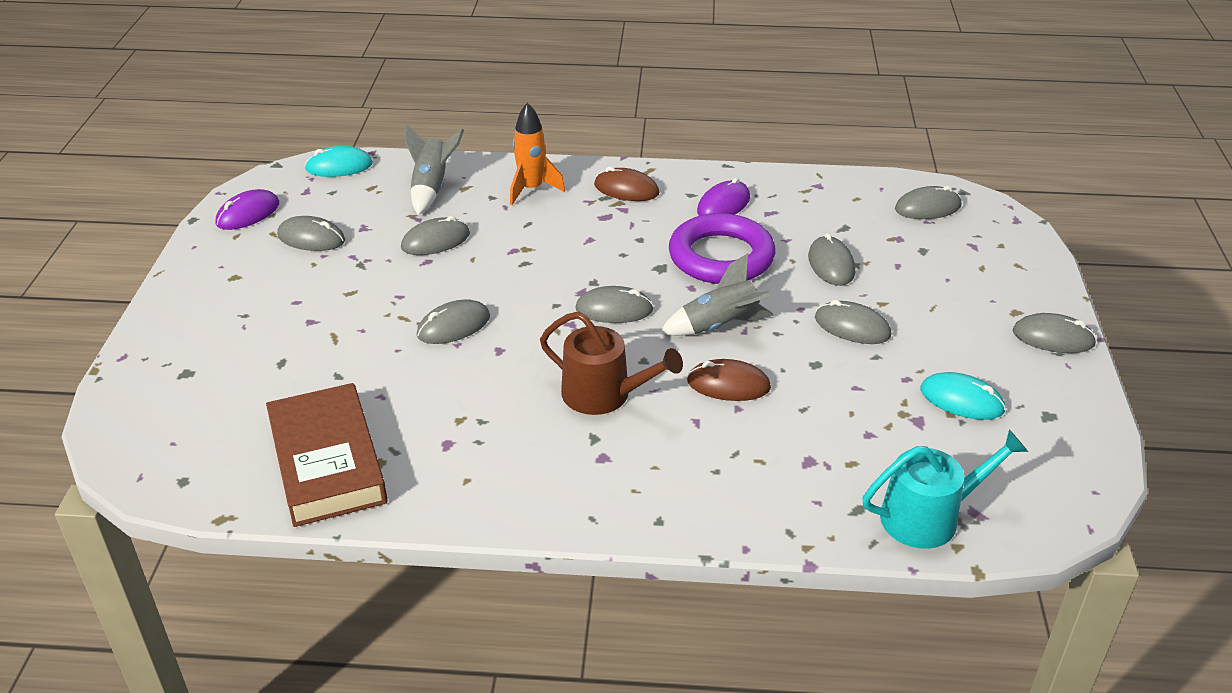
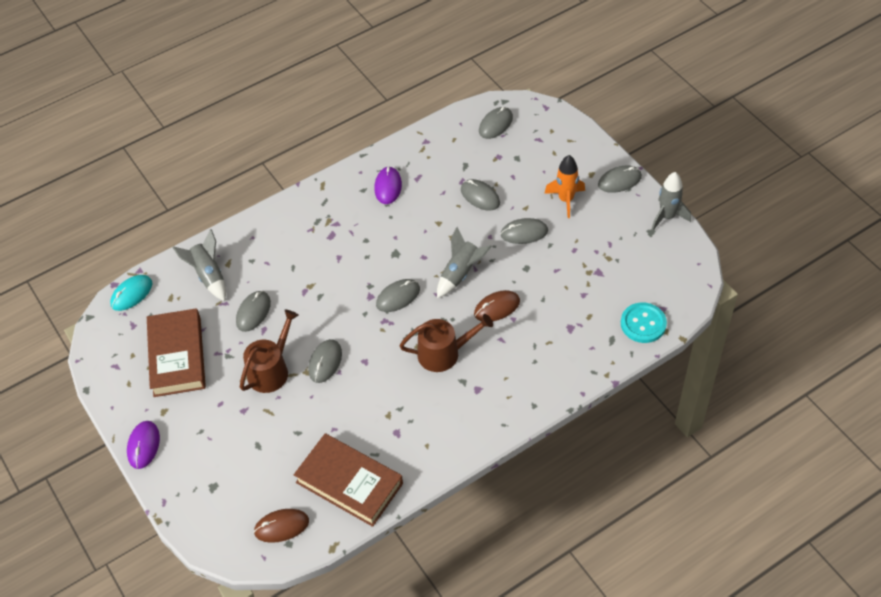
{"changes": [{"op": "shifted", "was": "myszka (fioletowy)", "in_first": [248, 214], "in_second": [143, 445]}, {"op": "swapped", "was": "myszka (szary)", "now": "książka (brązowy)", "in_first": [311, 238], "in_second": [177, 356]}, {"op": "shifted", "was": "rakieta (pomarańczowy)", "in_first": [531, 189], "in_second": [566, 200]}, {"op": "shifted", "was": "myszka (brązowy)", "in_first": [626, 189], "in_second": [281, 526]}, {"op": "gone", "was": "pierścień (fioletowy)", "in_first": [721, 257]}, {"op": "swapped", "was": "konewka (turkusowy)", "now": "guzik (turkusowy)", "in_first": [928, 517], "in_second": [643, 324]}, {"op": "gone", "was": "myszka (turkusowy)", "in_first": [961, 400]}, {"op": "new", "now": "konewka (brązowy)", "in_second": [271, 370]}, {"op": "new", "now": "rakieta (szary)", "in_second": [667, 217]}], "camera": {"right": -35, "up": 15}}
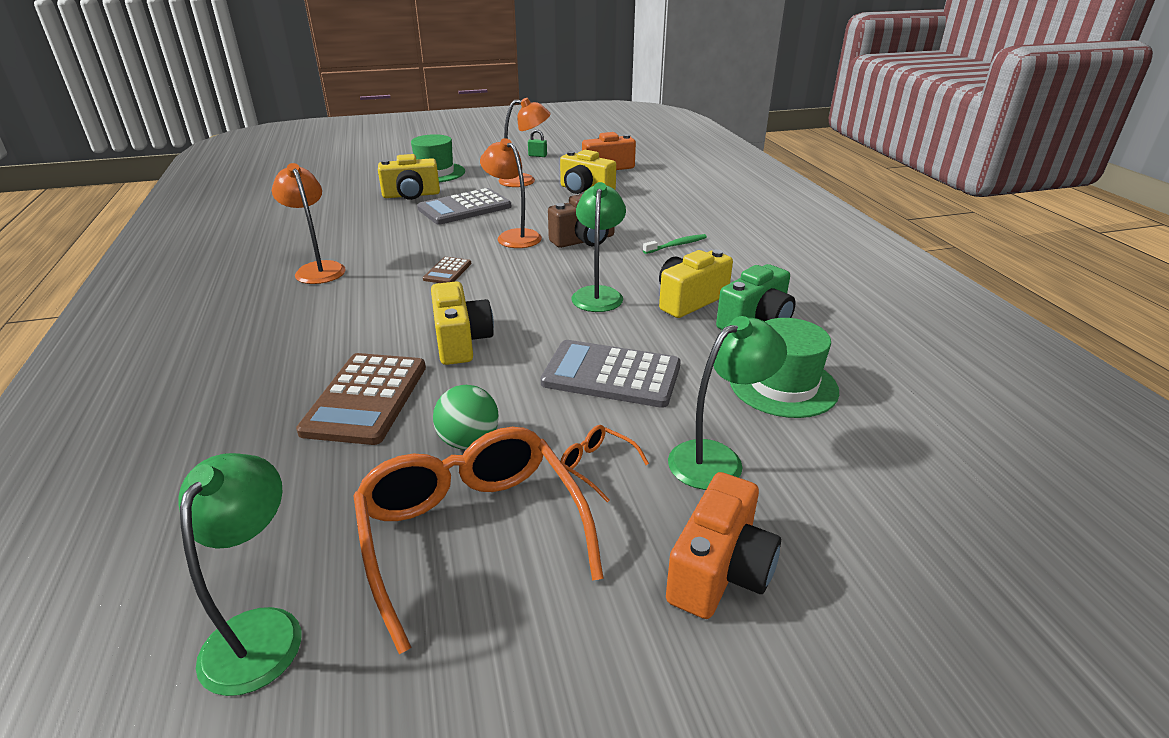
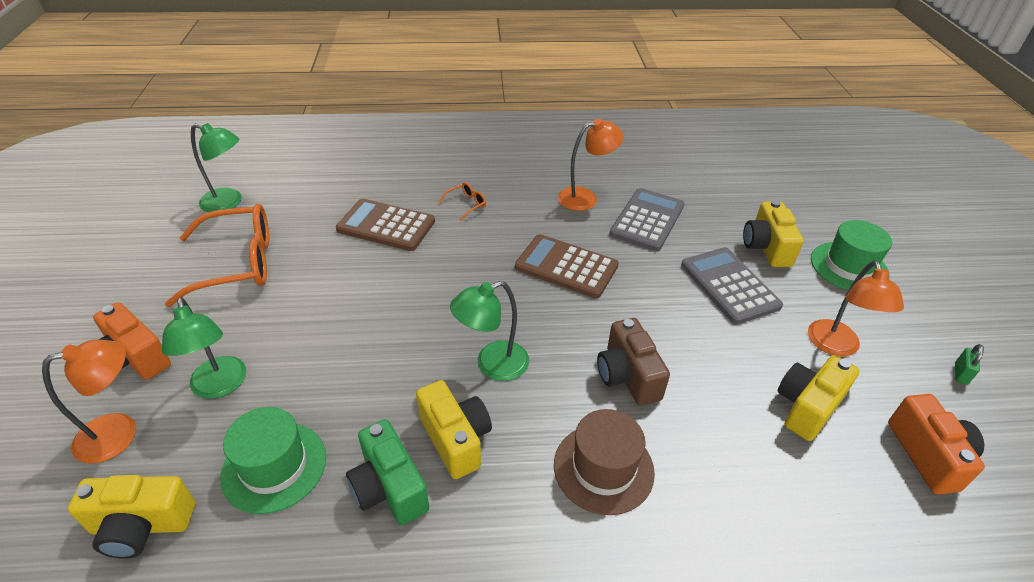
{"changes": [{"op": "scaled", "was": "kalkulator (brązowy)", "in_first": [447, 271], "in_second": [566, 267], "ratio": 1.96}, {"op": "shifted", "was": "aparat fotograficzny (żółty)", "in_first": [461, 341], "in_second": [142, 526]}, {"op": "gone", "was": "piłka (zielony)", "in_first": [468, 441]}, {"op": "shifted", "was": "lampka (pomarańczowy)", "in_first": [513, 236], "in_second": [119, 433]}, {"op": "shifted", "was": "kalkulator (szary)", "in_first": [611, 375], "in_second": [647, 220]}, {"op": "shifted", "was": "okulary (pomarańczowy)", "in_first": [596, 466], "in_second": [466, 204]}, {"op": "rotated", "was": "lampka (zielony)", "in_first": [598, 294], "in_second": [492, 365], "clockwise": 135}, {"op": "swapped", "was": "szczoteczka do zębów (zielony)", "now": "kapelusz (brązowy)", "in_first": [676, 245], "in_second": [603, 468]}], "camera": {"right": 100, "up": 10}}
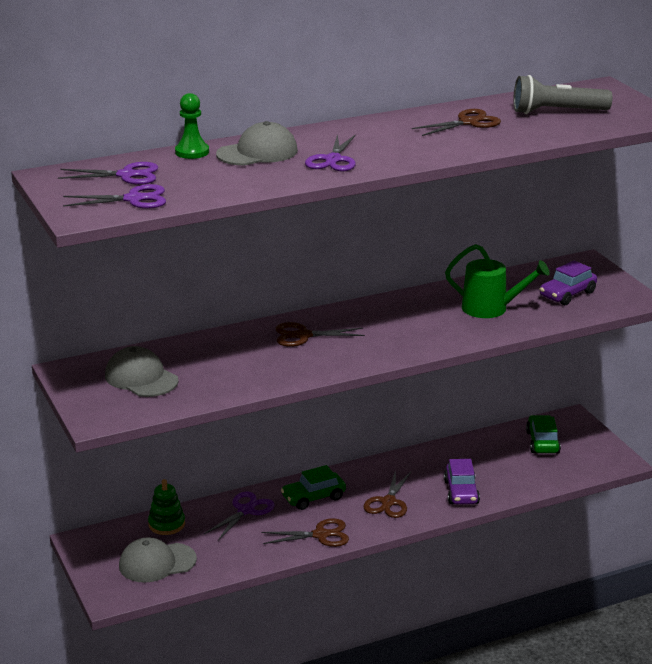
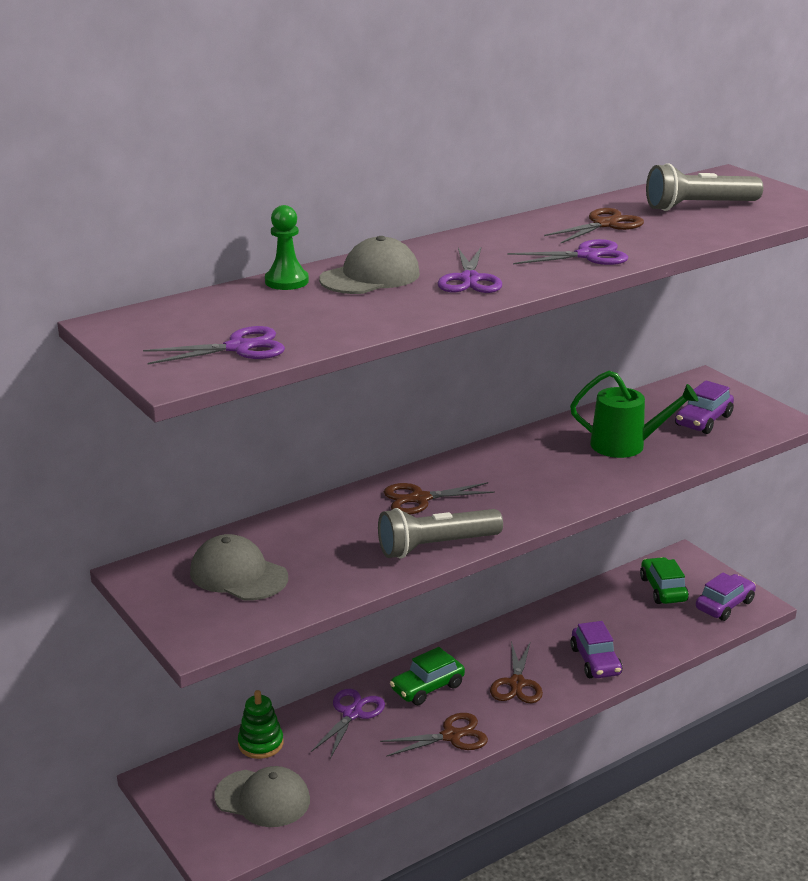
{"changes": [{"op": "shifted", "was": "nożyczki (fioletowy)", "in_first": [127, 175], "in_second": [587, 256]}, {"op": "rotated", "was": "czapka (szary)", "in_first": [157, 563], "in_second": [263, 798], "clockwise": -135}, {"op": "new", "now": "latarka (szary)", "in_second": [436, 546]}, {"op": "new", "now": "samochód (fioletowy)", "in_second": [724, 605]}], "camera": {"right": -10, "up": 0}}
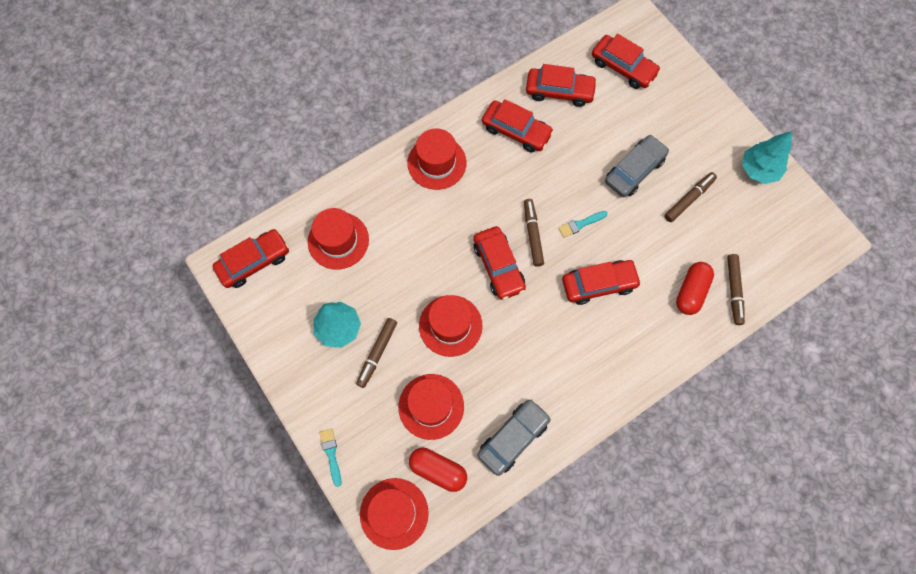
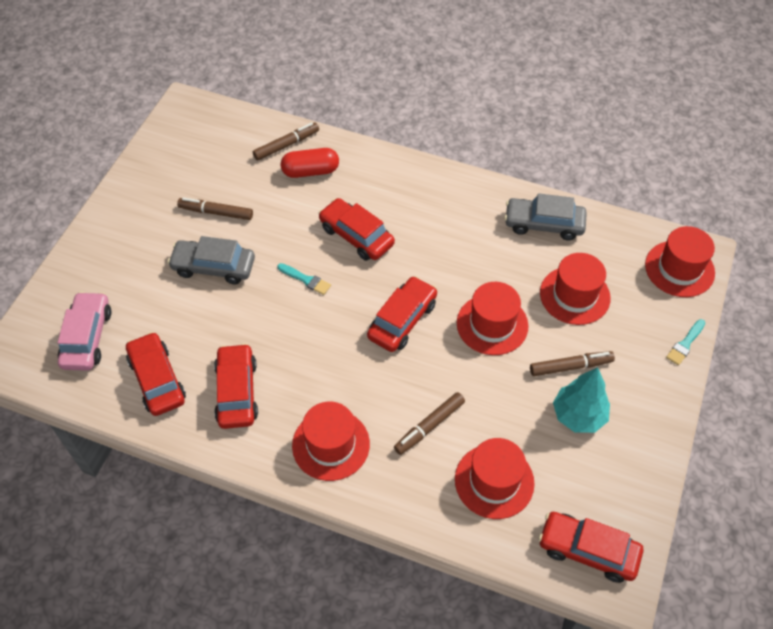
{"changes": [{"op": "gone", "was": "kapsułka (czerwony)", "in_first": [438, 470]}, {"op": "shifted", "was": "flamaster (brązowy)", "in_first": [533, 234], "in_second": [429, 426]}, {"op": "repainted", "was": "samochód (czerwony)", "now": "samochód (różowy)", "in_first": [623, 67], "in_second": [87, 337]}, {"op": "gone", "was": "drzewko (turkusowy)", "in_first": [758, 170]}], "camera": {"right": -125, "up": -15}}
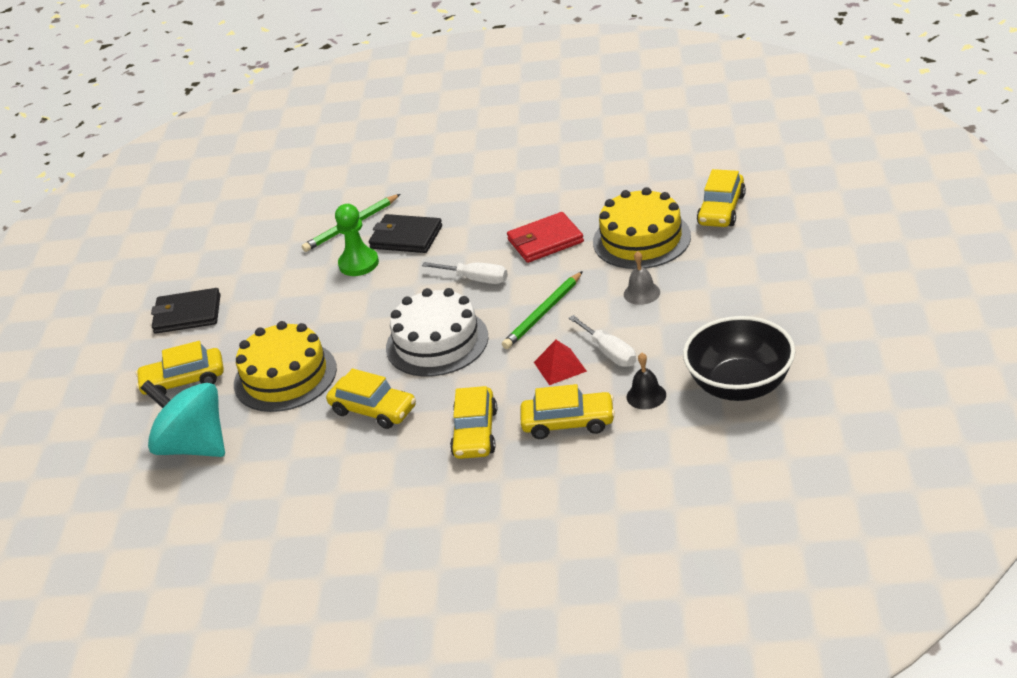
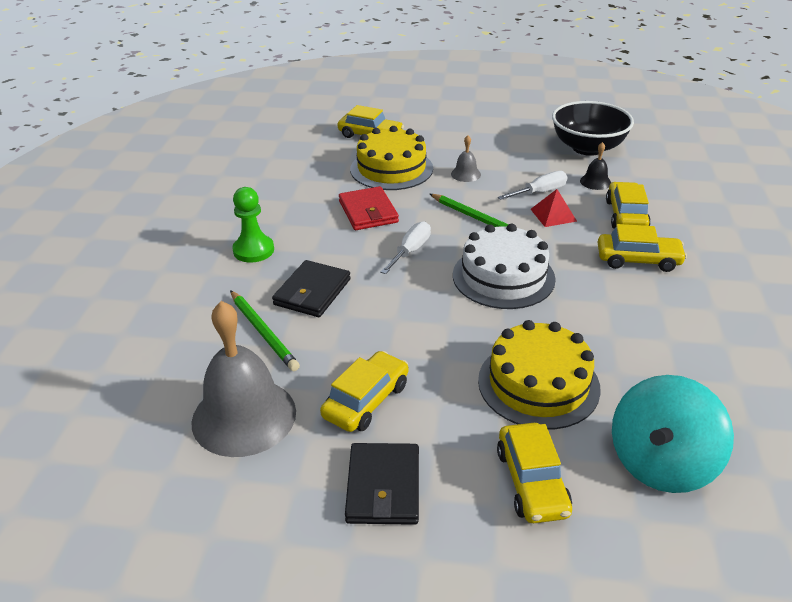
{"changes": [{"op": "shifted", "was": "samochód (żółty)", "in_first": [373, 410], "in_second": [366, 401]}, {"op": "shifted", "was": "pionek (zielony)", "in_first": [358, 263], "in_second": [253, 250]}, {"op": "new", "now": "dzwonek (szary)", "in_second": [244, 416]}], "camera": {"right": -90, "up": 0}}
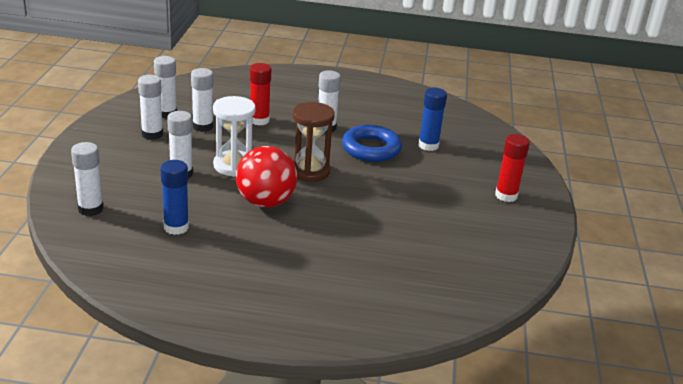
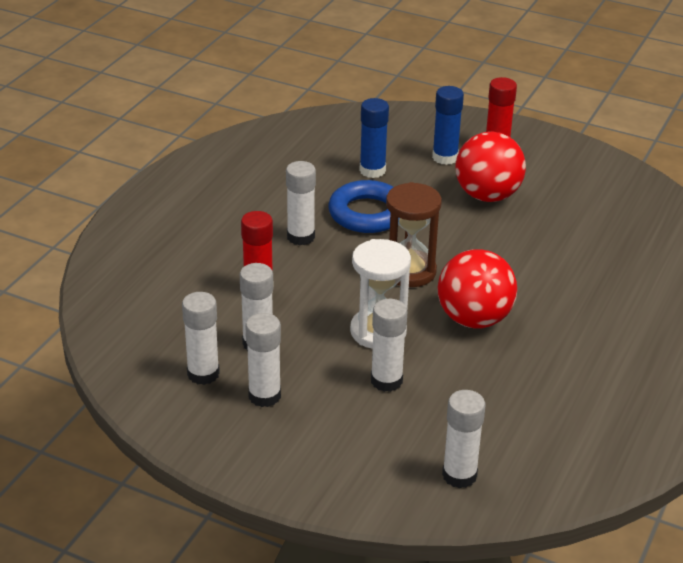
{"changes": [{"op": "shifted", "was": "klej w sztyfcie (niebieski)", "in_first": [176, 227], "in_second": [445, 157]}, {"op": "new", "now": "piłka (czerwony)", "in_second": [487, 196]}], "camera": {"right": -70, "up": 5}}
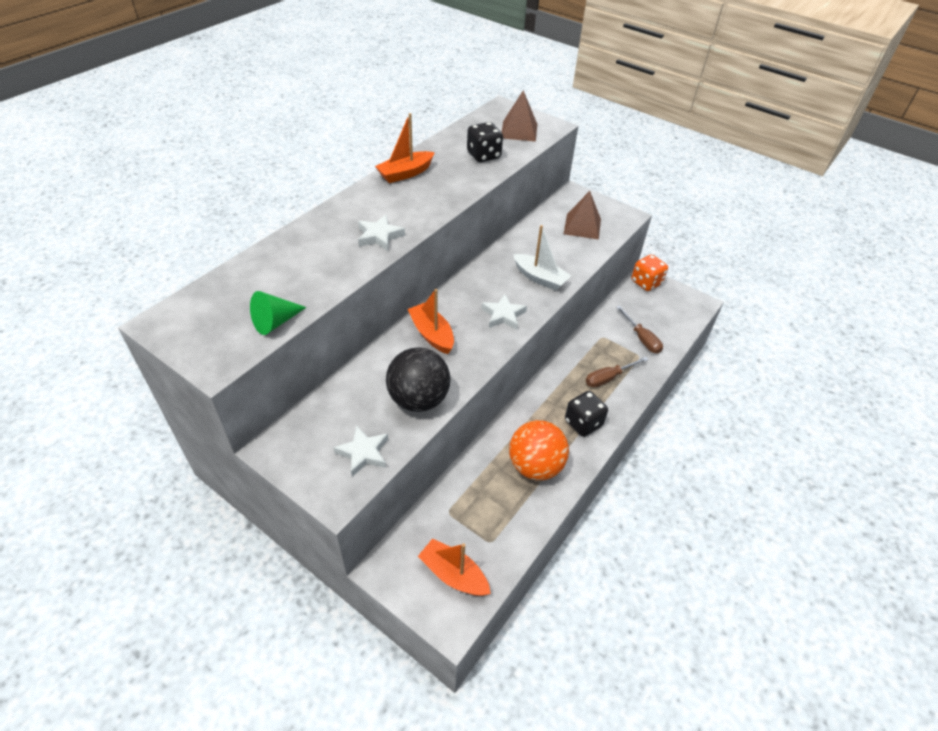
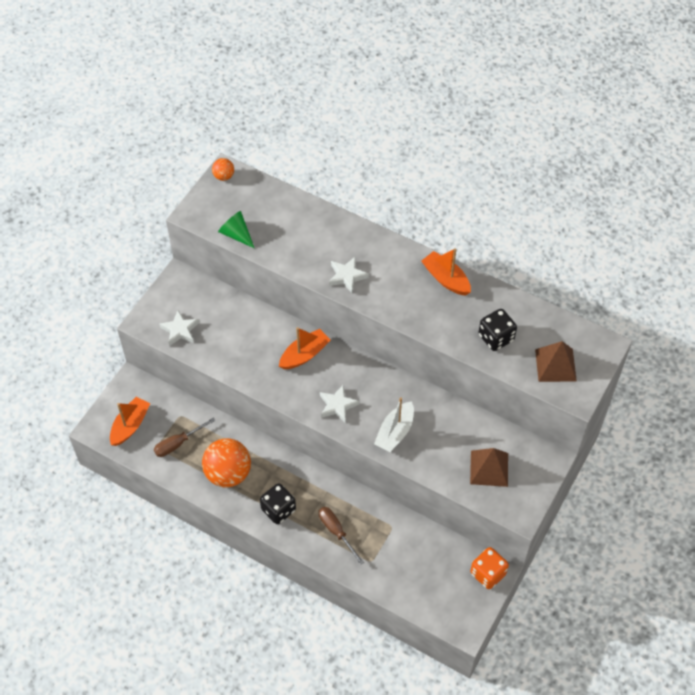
{"changes": [{"op": "gone", "was": "piłka (czarny)", "in_first": [418, 399]}, {"op": "shifted", "was": "śrubokręt (brązowy)", "in_first": [641, 338], "in_second": [178, 443]}, {"op": "new", "now": "piłka (pomarańczowy)", "in_second": [224, 176]}], "camera": {"right": 85, "up": 10}}
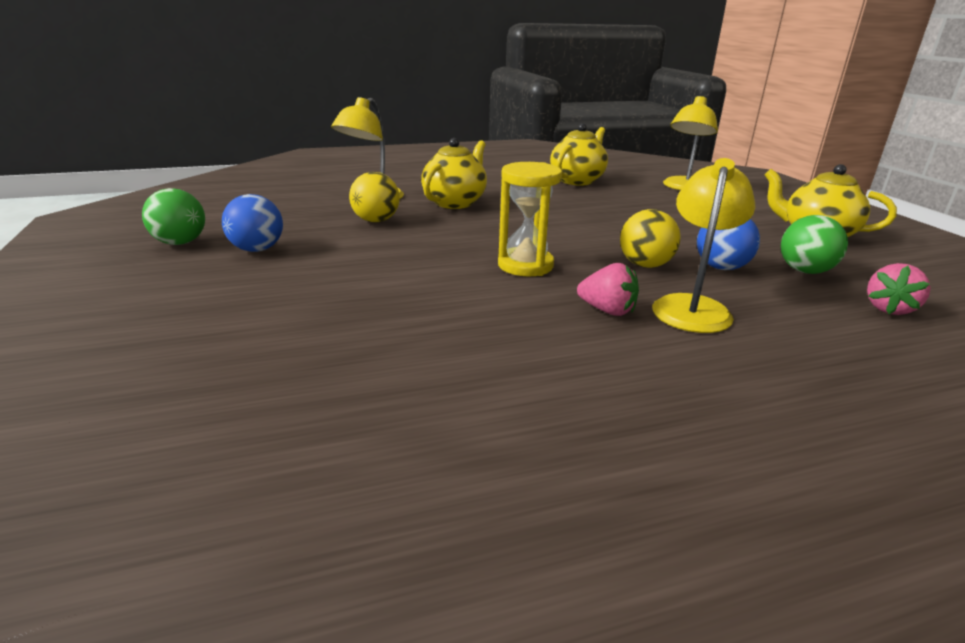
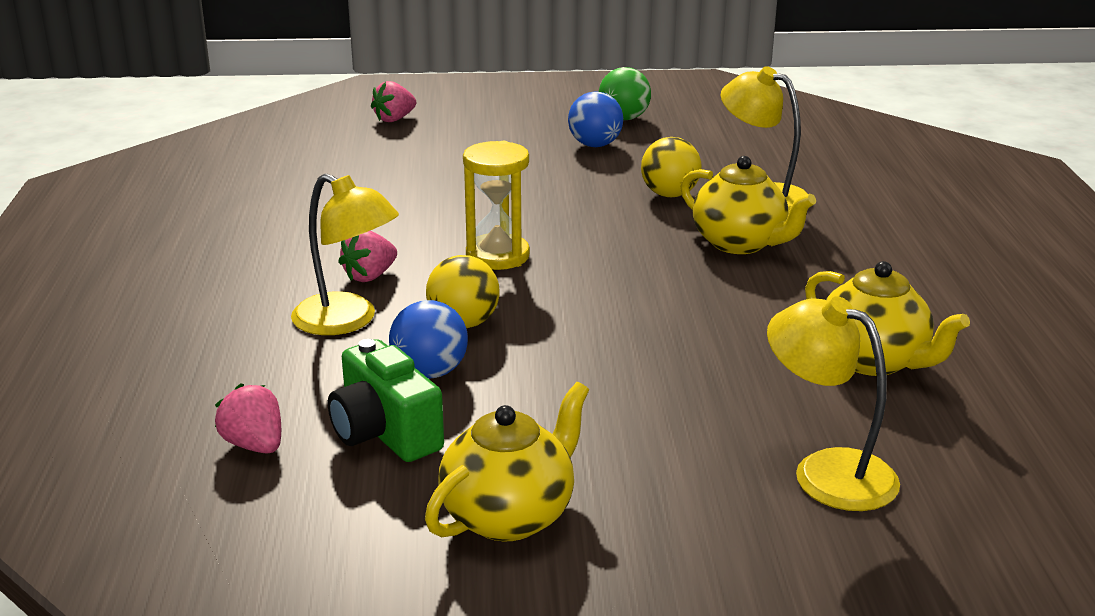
{"changes": [{"op": "swapped", "was": "piłka (zielony)", "now": "aparat fotograficzny (zielony)", "in_first": [805, 271], "in_second": [384, 433]}, {"op": "new", "now": "truskawka (różowy)", "in_second": [394, 119]}], "camera": {"right": 105, "up": 0}}
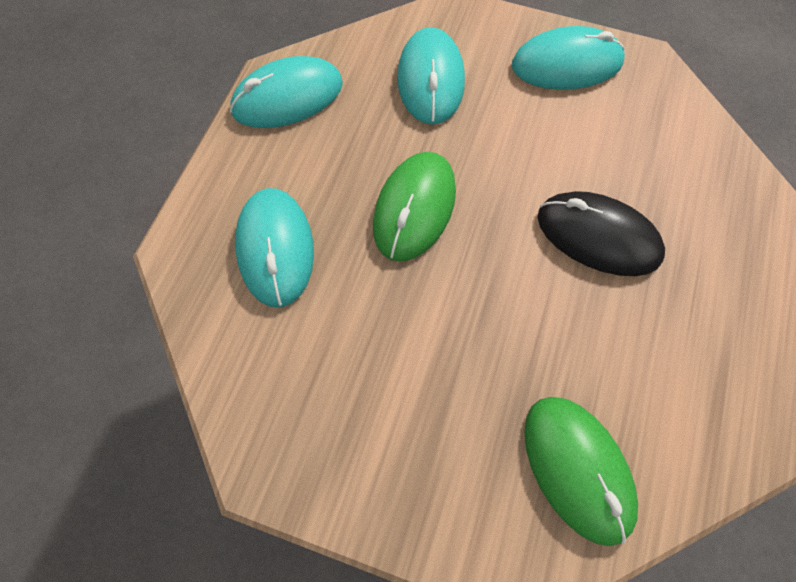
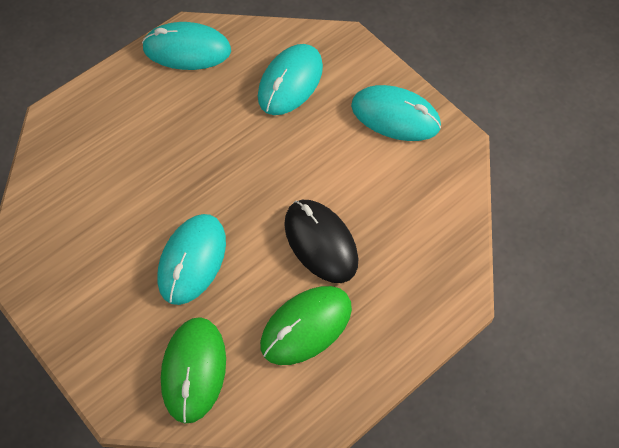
{"changes": [{"op": "shifted", "was": "myszka (turkusowy)", "in_first": [275, 248], "in_second": [192, 260]}, {"op": "shifted", "was": "myszka (zielony)", "in_first": [414, 208], "in_second": [306, 326]}], "camera": {"right": 30, "up": -5}}
